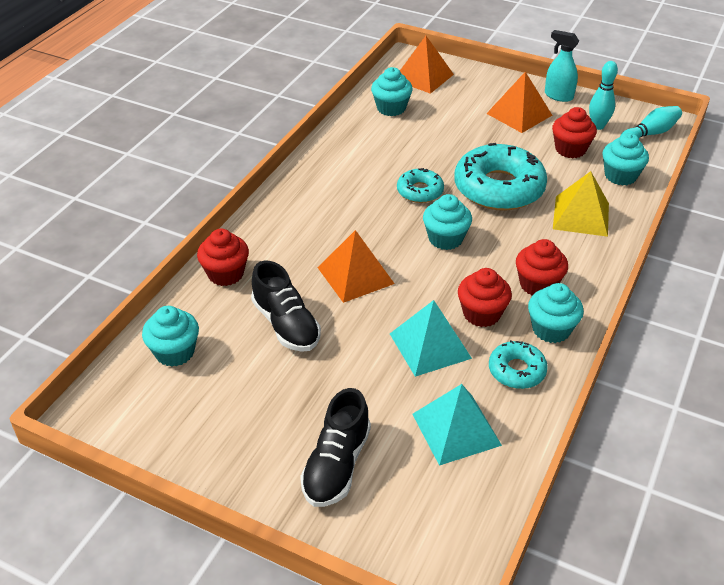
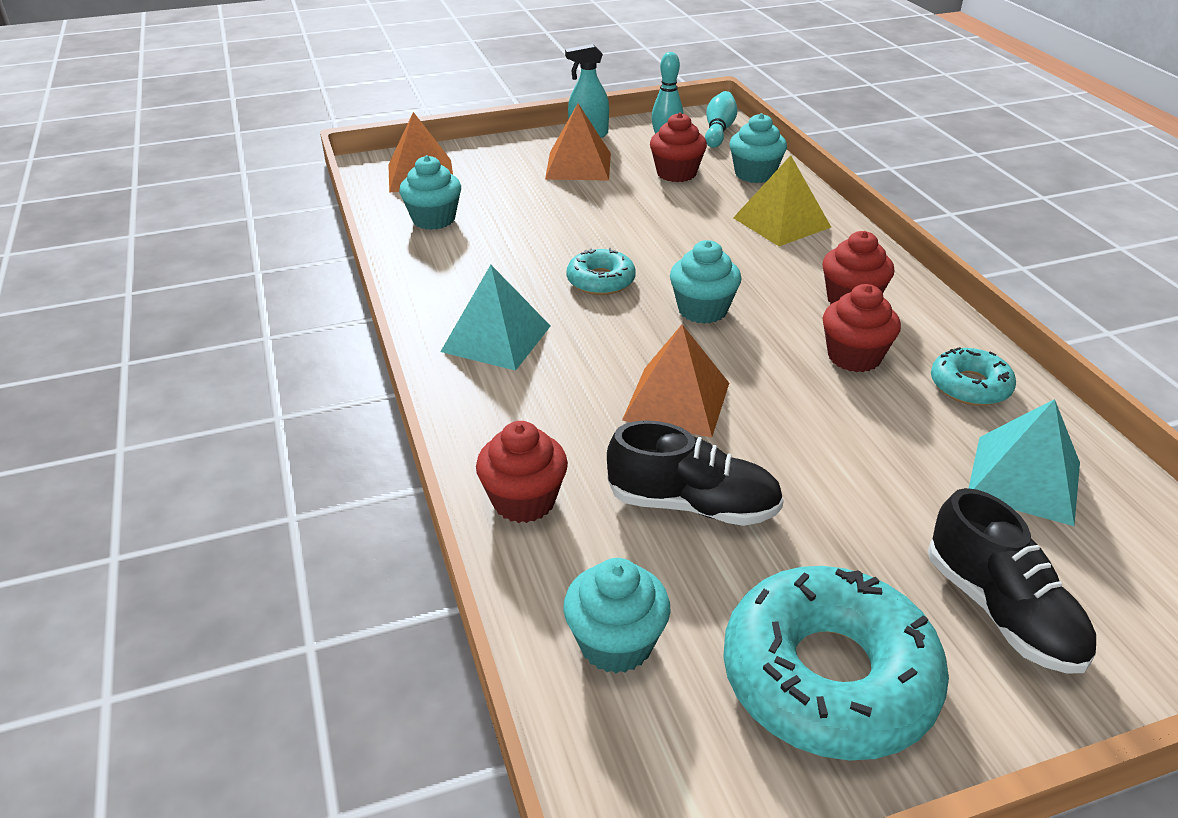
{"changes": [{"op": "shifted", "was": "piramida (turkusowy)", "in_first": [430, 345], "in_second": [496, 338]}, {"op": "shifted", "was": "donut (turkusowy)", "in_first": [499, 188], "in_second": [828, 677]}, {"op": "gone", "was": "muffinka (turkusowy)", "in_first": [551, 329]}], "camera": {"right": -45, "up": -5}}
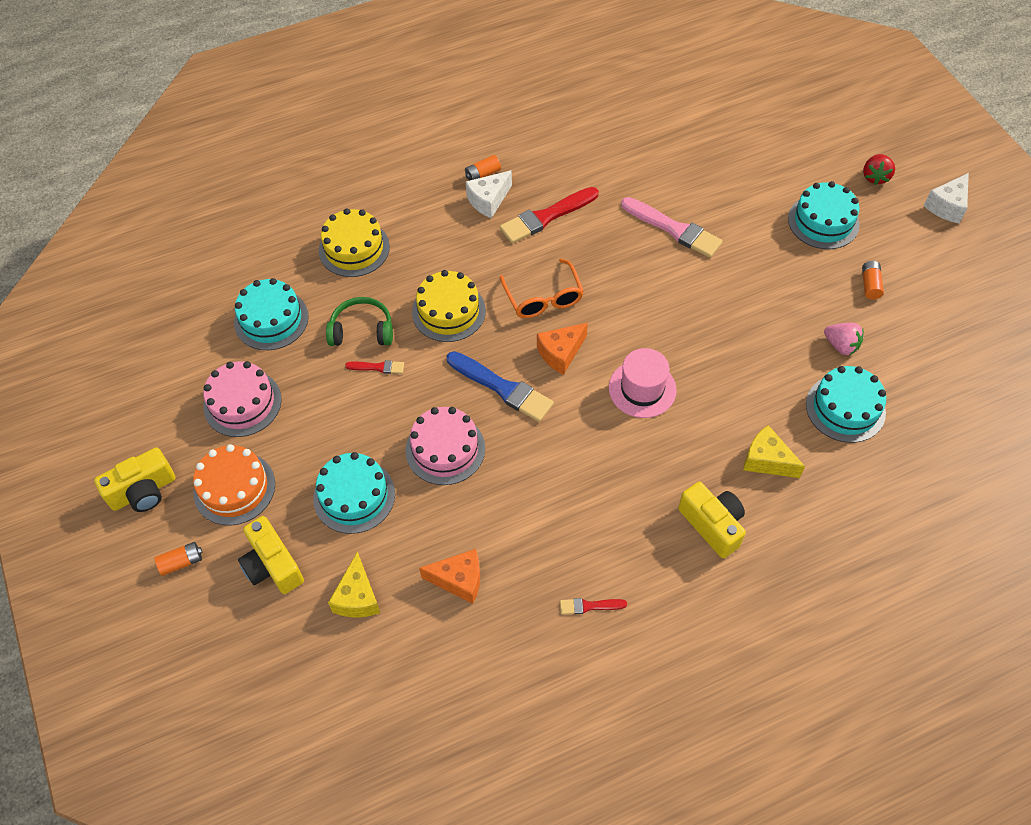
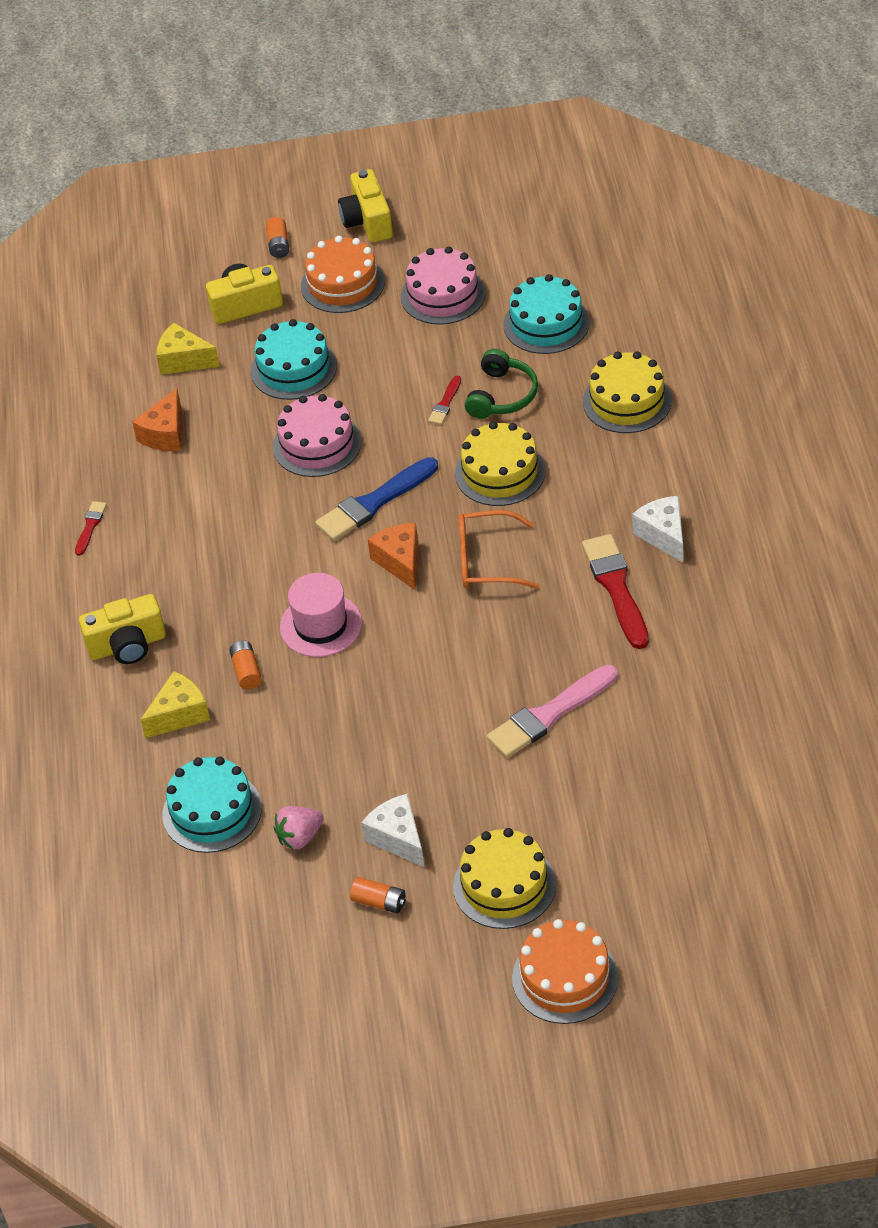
{"changes": [{"op": "shifted", "was": "bateria (pomarańczowy)", "in_first": [482, 174], "in_second": [246, 671]}, {"op": "repainted", "was": "tort (turkusowy)", "now": "tort (żółty)", "in_first": [823, 221], "in_second": [504, 885]}, {"op": "swapped", "was": "truskawka (czerwony)", "now": "tort (pomarańczowy)", "in_first": [875, 177], "in_second": [565, 978]}, {"op": "shifted", "was": "ser (biały)", "in_first": [947, 206], "in_second": [398, 838]}], "camera": {"right": 110, "up": -10}}
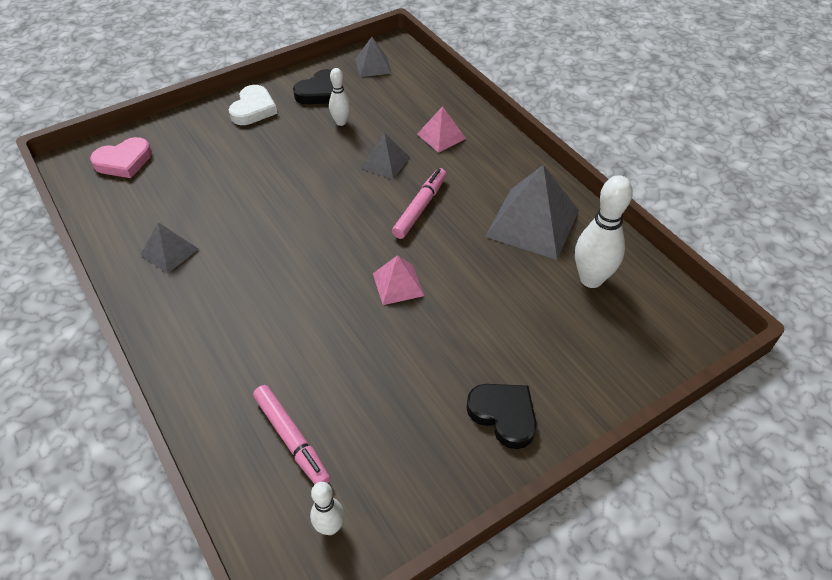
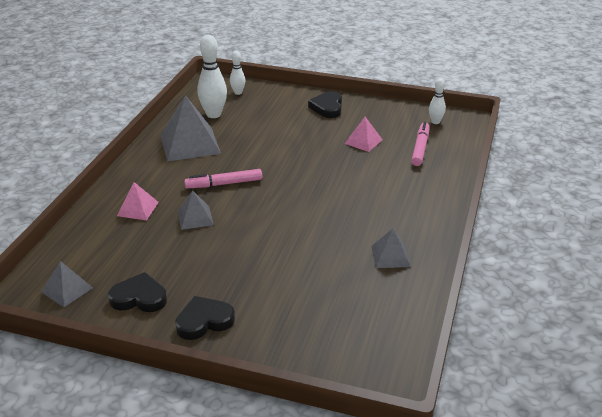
{"changes": [{"op": "gone", "was": "serce (różowy)", "in_first": [124, 161]}, {"op": "repainted", "was": "serce (biały)", "now": "serce (czarny)", "in_first": [253, 109], "in_second": [204, 321]}, {"op": "shifted", "was": "kręgiel (biały)", "in_first": [341, 122], "in_second": [238, 93]}, {"op": "shifted", "was": "piramida (różowy)", "in_first": [398, 284], "in_second": [363, 141]}], "camera": {"right": -130, "up": -15}}
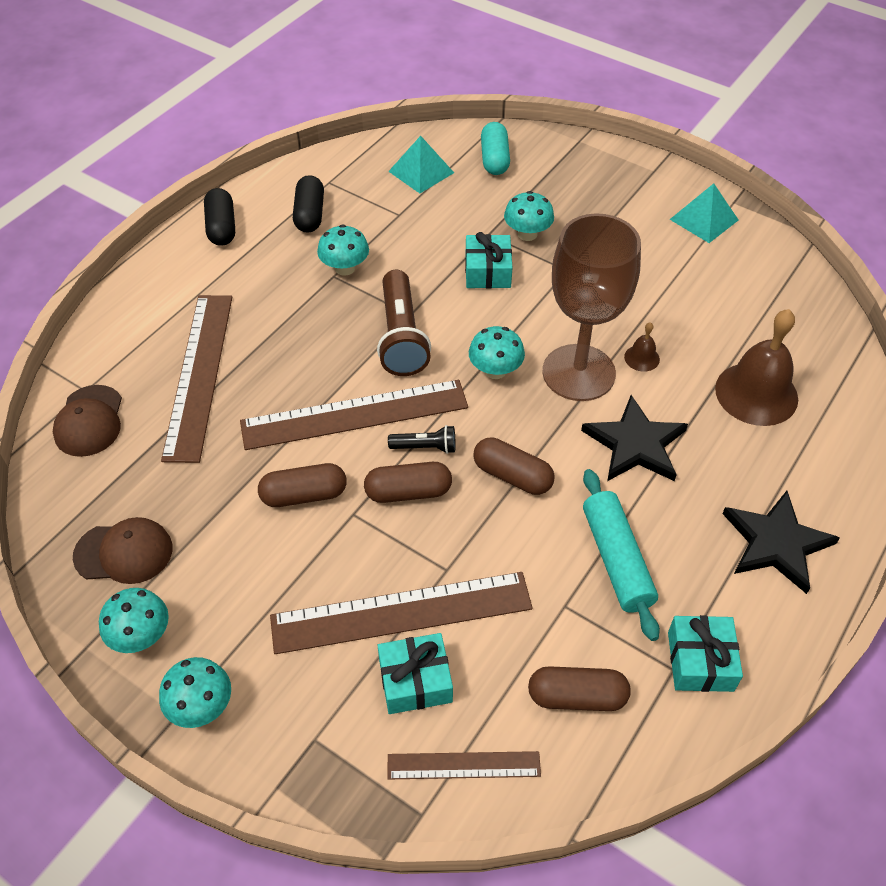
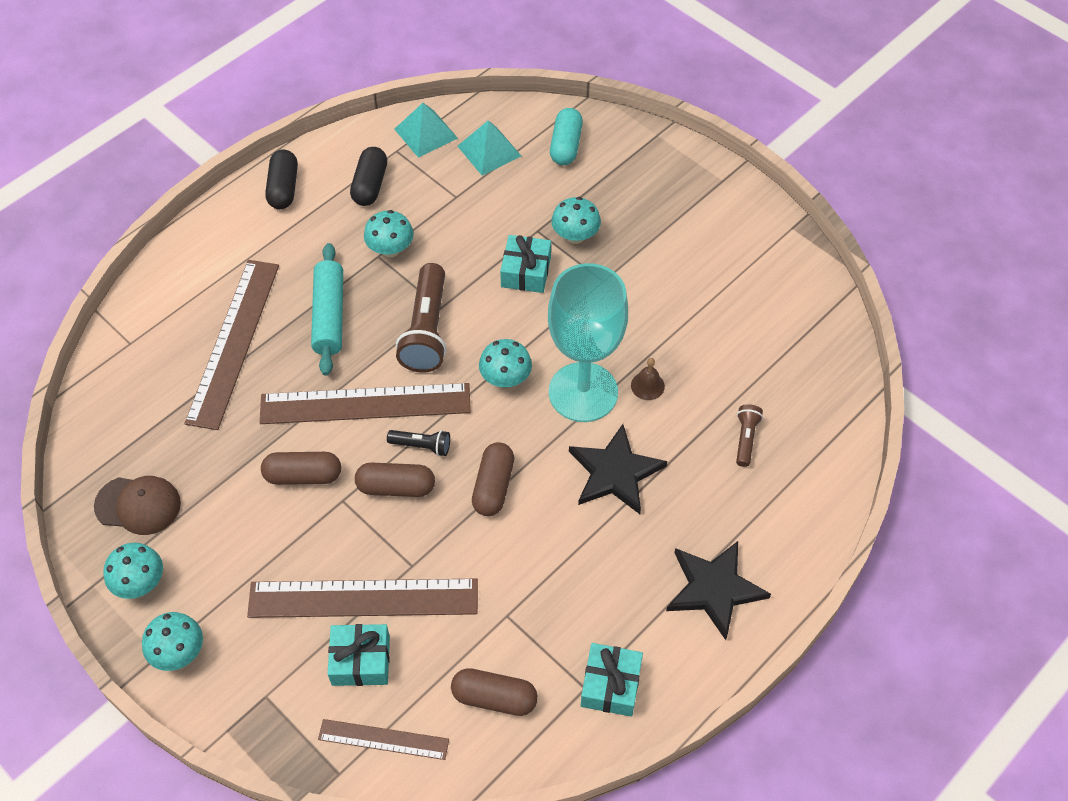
{"changes": [{"op": "gone", "was": "czapka (brązowy)", "in_first": [89, 421]}, {"op": "rotated", "was": "kapsułka (brązowy)", "in_first": [512, 476], "in_second": [493, 486], "clockwise": 60}, {"op": "repainted", "was": "kielich (brązowy)", "now": "kielich (turkusowy)", "in_first": [578, 373], "in_second": [583, 392]}, {"op": "shifted", "was": "wałek do ciasta (turkusowy)", "in_first": [616, 559], "in_second": [329, 316]}, {"op": "shifted", "was": "piramida (turkusowy)", "in_first": [704, 219], "in_second": [426, 133]}, {"op": "swapped", "was": "dzwonek (brązowy)", "now": "latarka (brązowy)", "in_first": [756, 393], "in_second": [745, 439]}], "camera": {"right": 10, "up": 5}}
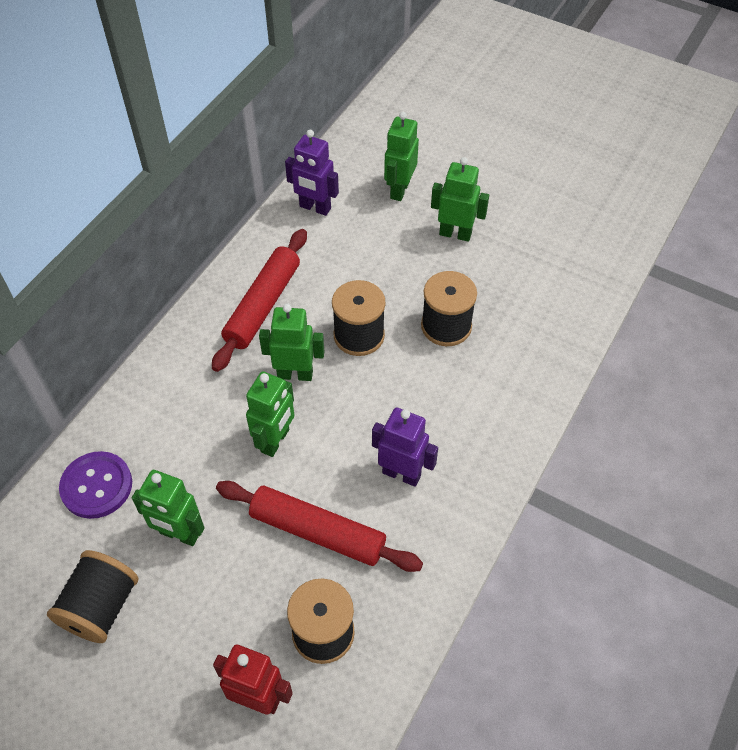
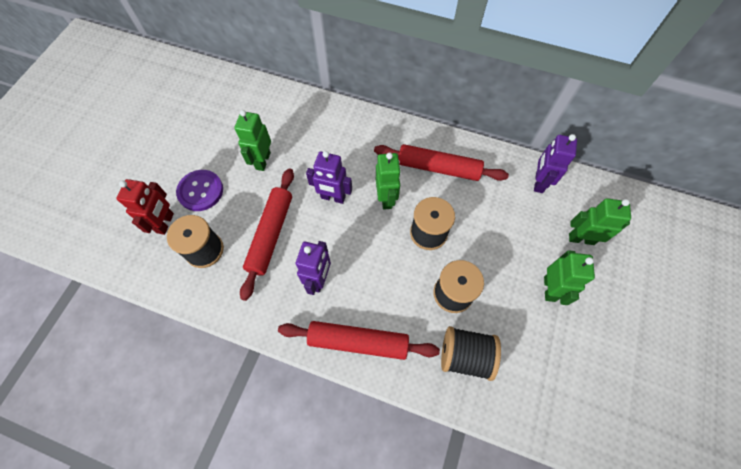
{"changes": [{"op": "shifted", "was": "szpulka (czarny)", "in_first": [101, 607], "in_second": [465, 356]}, {"op": "shifted", "was": "guzik (fioletowy)", "in_first": [96, 486], "in_second": [200, 191]}, {"op": "repainted", "was": "robot (zielony)", "now": "robot (fioletowy)", "in_first": [275, 441], "in_second": [333, 197]}, {"op": "new", "now": "wałek do ciasta (czerwony)", "in_second": [358, 342]}], "camera": {"right": 80, "up": 10}}
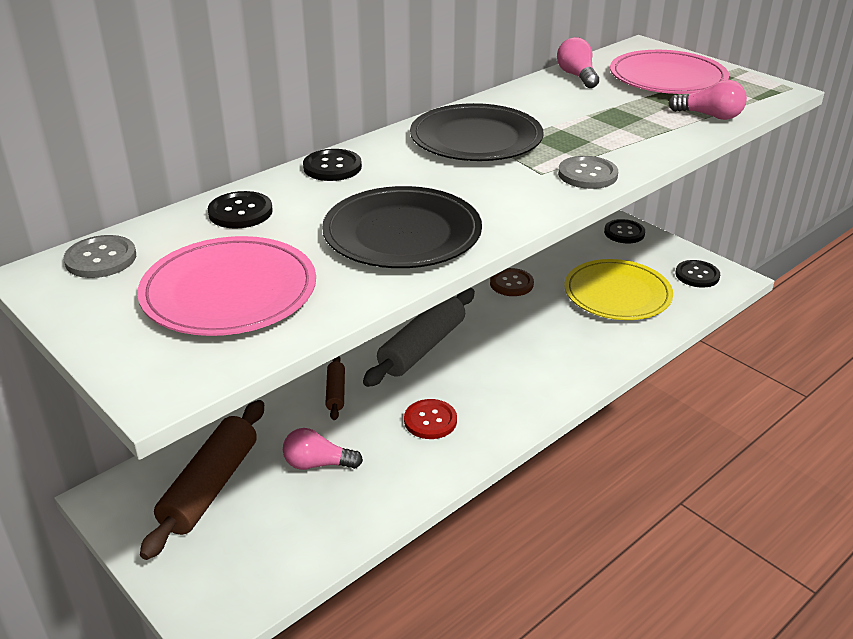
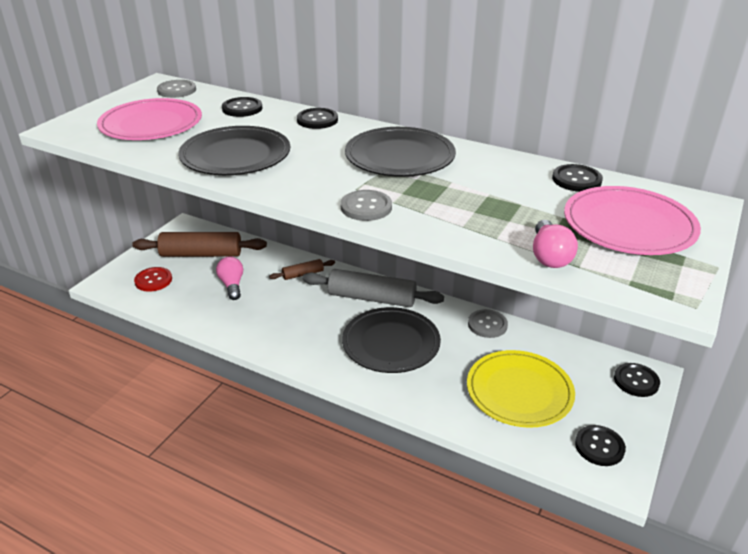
{"changes": [{"op": "shifted", "was": "guzik (czerwony)", "in_first": [430, 420], "in_second": [153, 280]}, {"op": "repainted", "was": "guzik (brązowy)", "now": "guzik (szary)", "in_first": [511, 284], "in_second": [487, 325]}, {"op": "swapped", "was": "żarówka (różowy)", "now": "guzik (czarny)", "in_first": [577, 76], "in_second": [576, 180]}, {"op": "new", "now": "talerz (czarny)", "in_second": [391, 343]}], "camera": {"right": 70, "up": 0}}
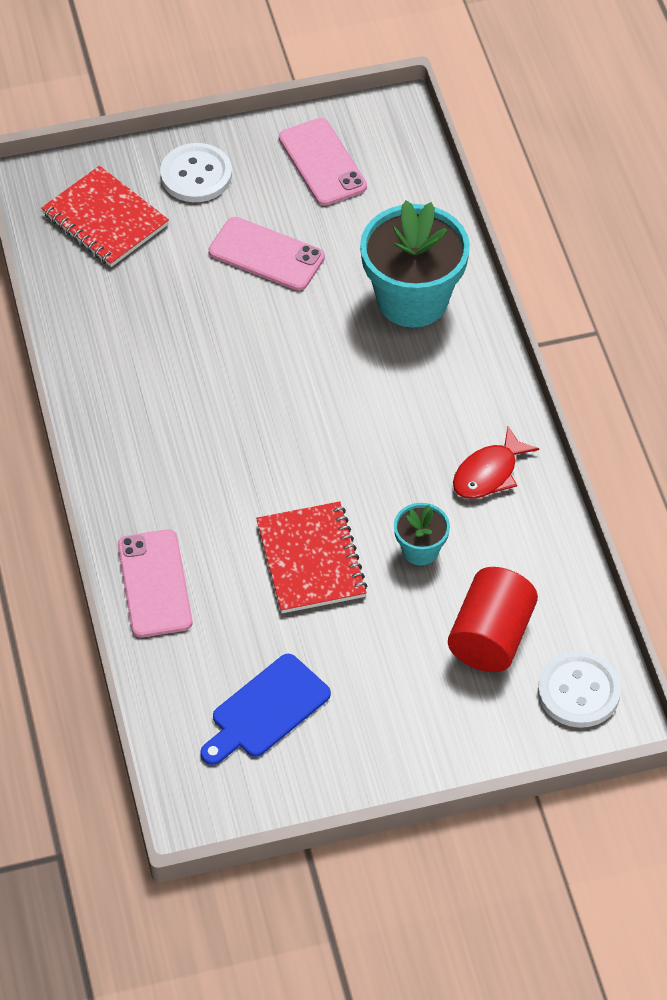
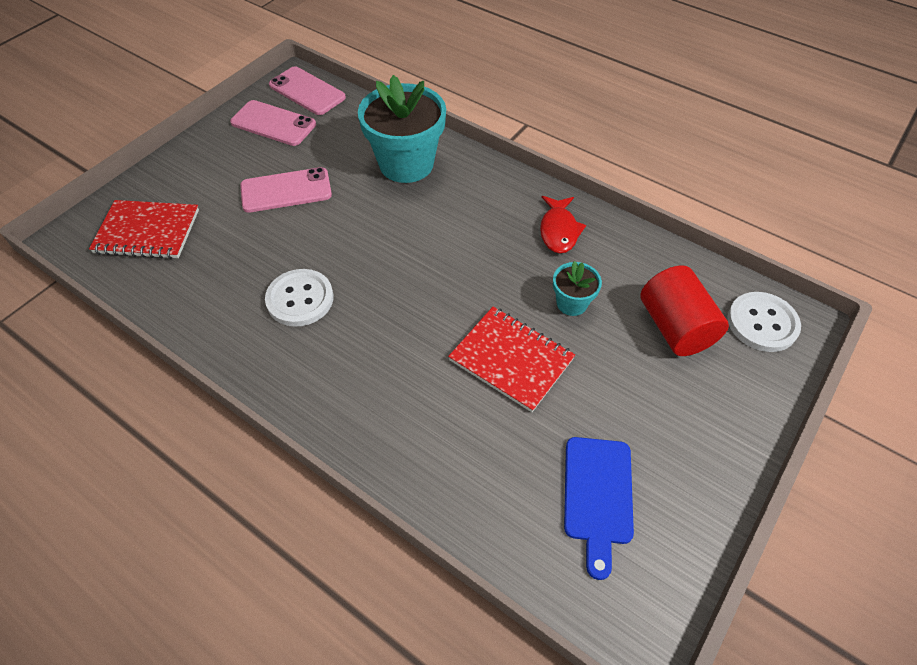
{"changes": [{"op": "shifted", "was": "telefon (różowy)", "in_first": [154, 584], "in_second": [307, 91]}, {"op": "shifted", "was": "guzik (biały)", "in_first": [196, 175], "in_second": [300, 299]}], "camera": {"right": -40, "up": 0}}
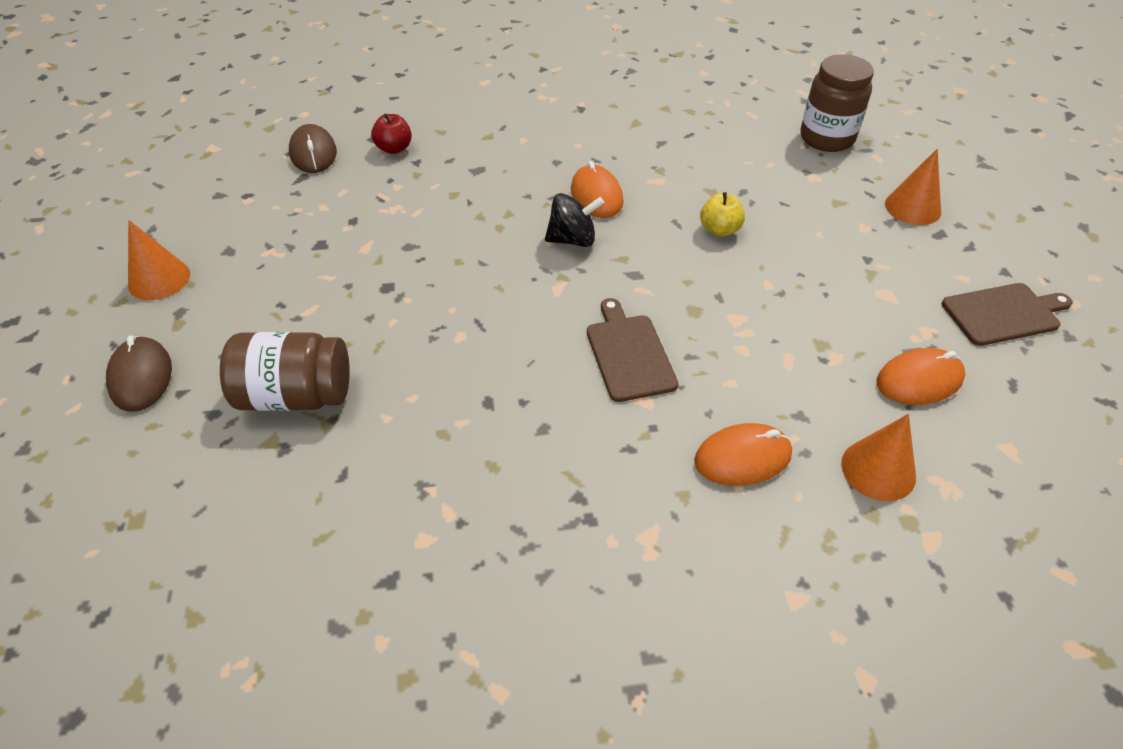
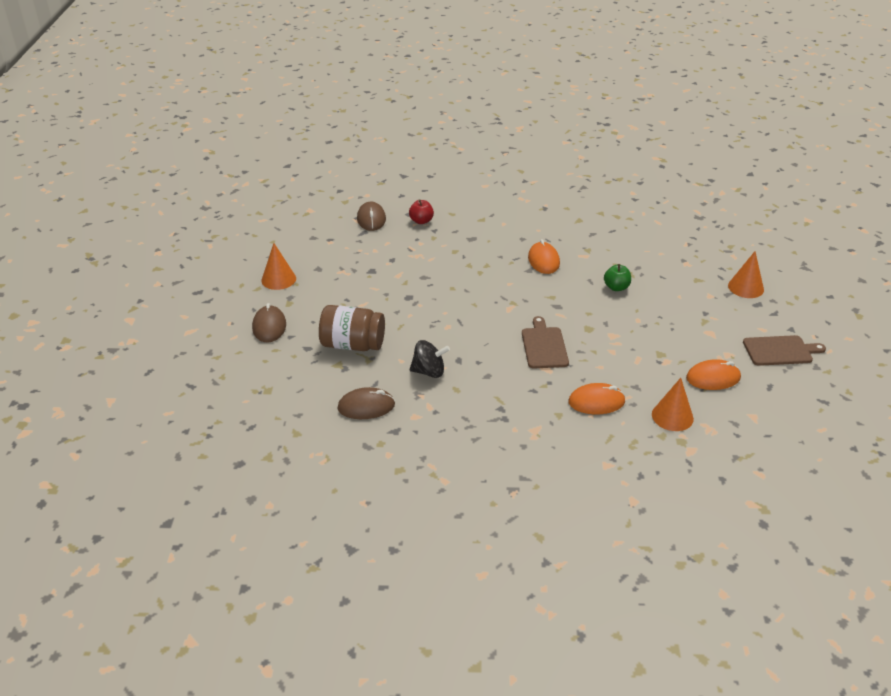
{"changes": [{"op": "shifted", "was": "bączek (czarny)", "in_first": [573, 239], "in_second": [429, 372]}, {"op": "repainted", "was": "jabłko (żółty)", "now": "jabłko (zielony)", "in_first": [719, 230], "in_second": [616, 287]}, {"op": "gone", "was": "słoik (brązowy)", "in_first": [826, 138]}, {"op": "new", "now": "myszka (brązowy)", "in_second": [366, 406]}], "camera": {"right": 10, "up": -10}}
